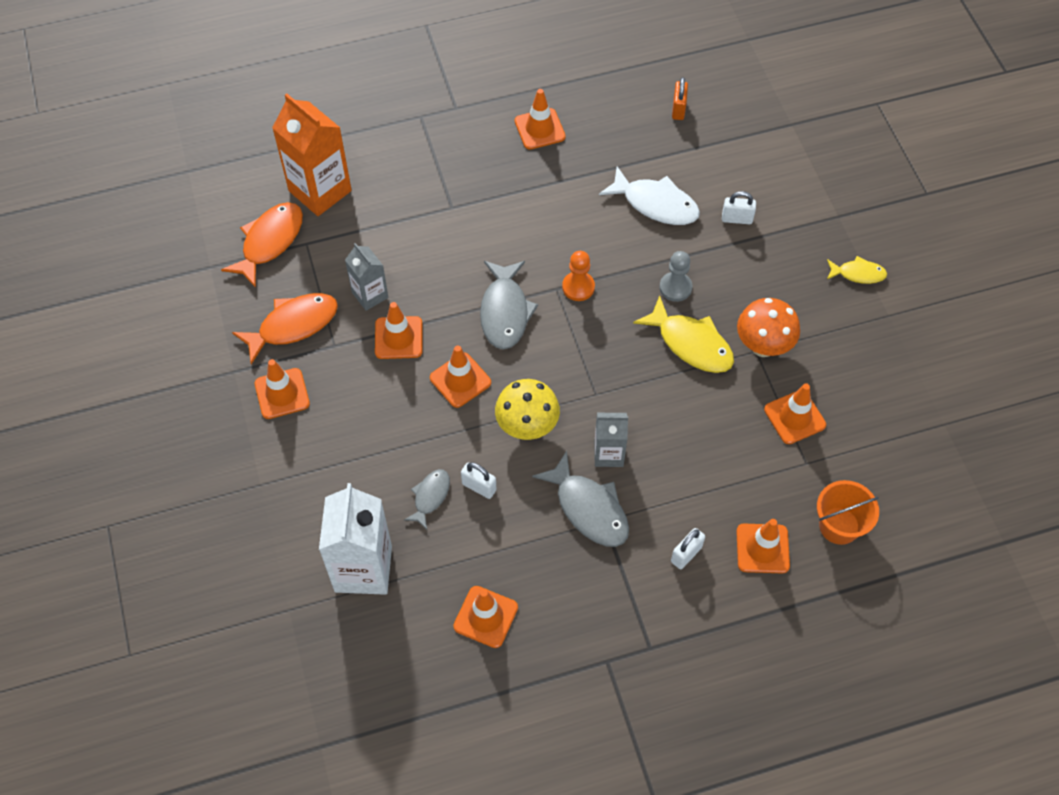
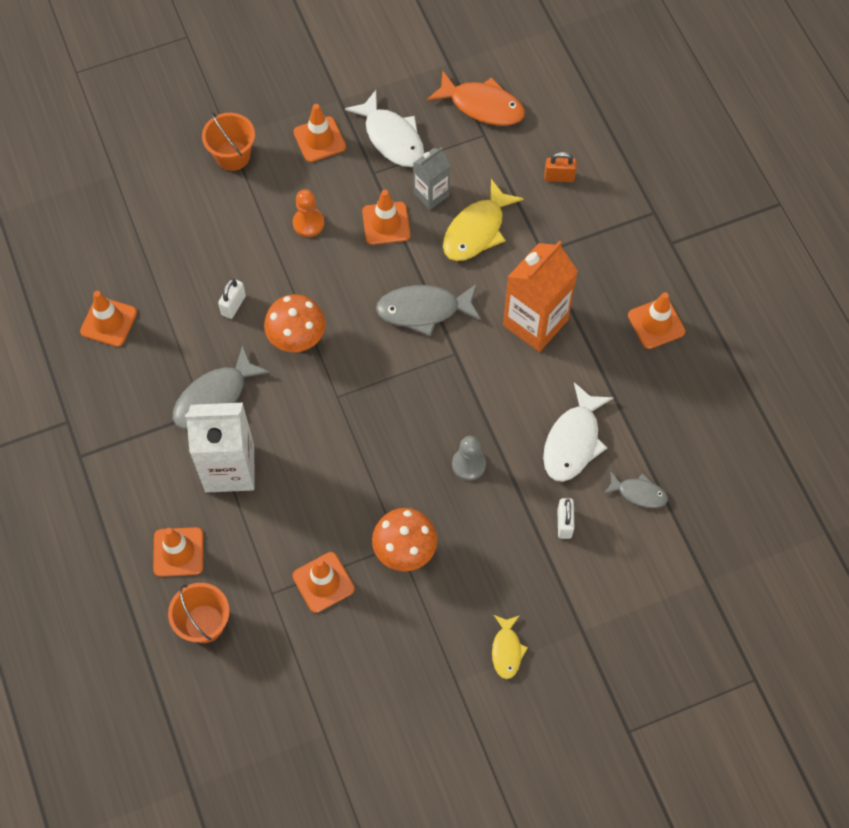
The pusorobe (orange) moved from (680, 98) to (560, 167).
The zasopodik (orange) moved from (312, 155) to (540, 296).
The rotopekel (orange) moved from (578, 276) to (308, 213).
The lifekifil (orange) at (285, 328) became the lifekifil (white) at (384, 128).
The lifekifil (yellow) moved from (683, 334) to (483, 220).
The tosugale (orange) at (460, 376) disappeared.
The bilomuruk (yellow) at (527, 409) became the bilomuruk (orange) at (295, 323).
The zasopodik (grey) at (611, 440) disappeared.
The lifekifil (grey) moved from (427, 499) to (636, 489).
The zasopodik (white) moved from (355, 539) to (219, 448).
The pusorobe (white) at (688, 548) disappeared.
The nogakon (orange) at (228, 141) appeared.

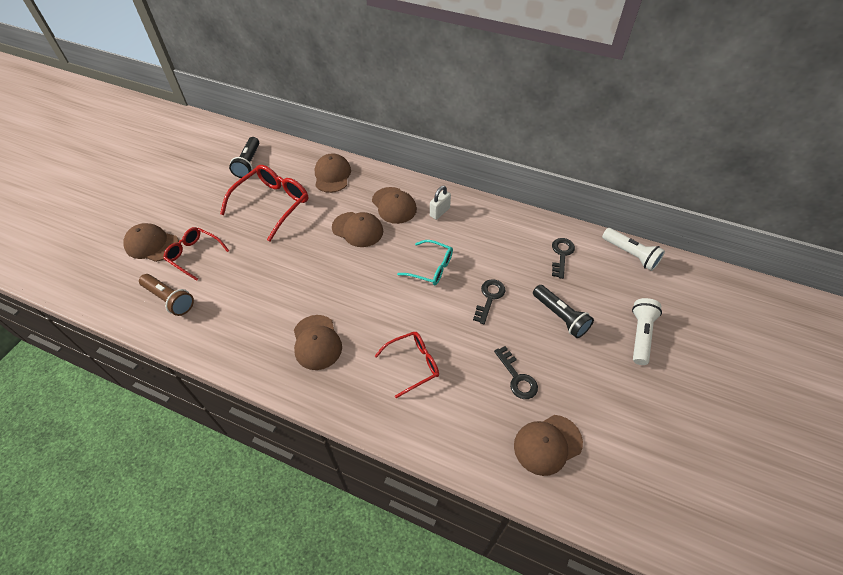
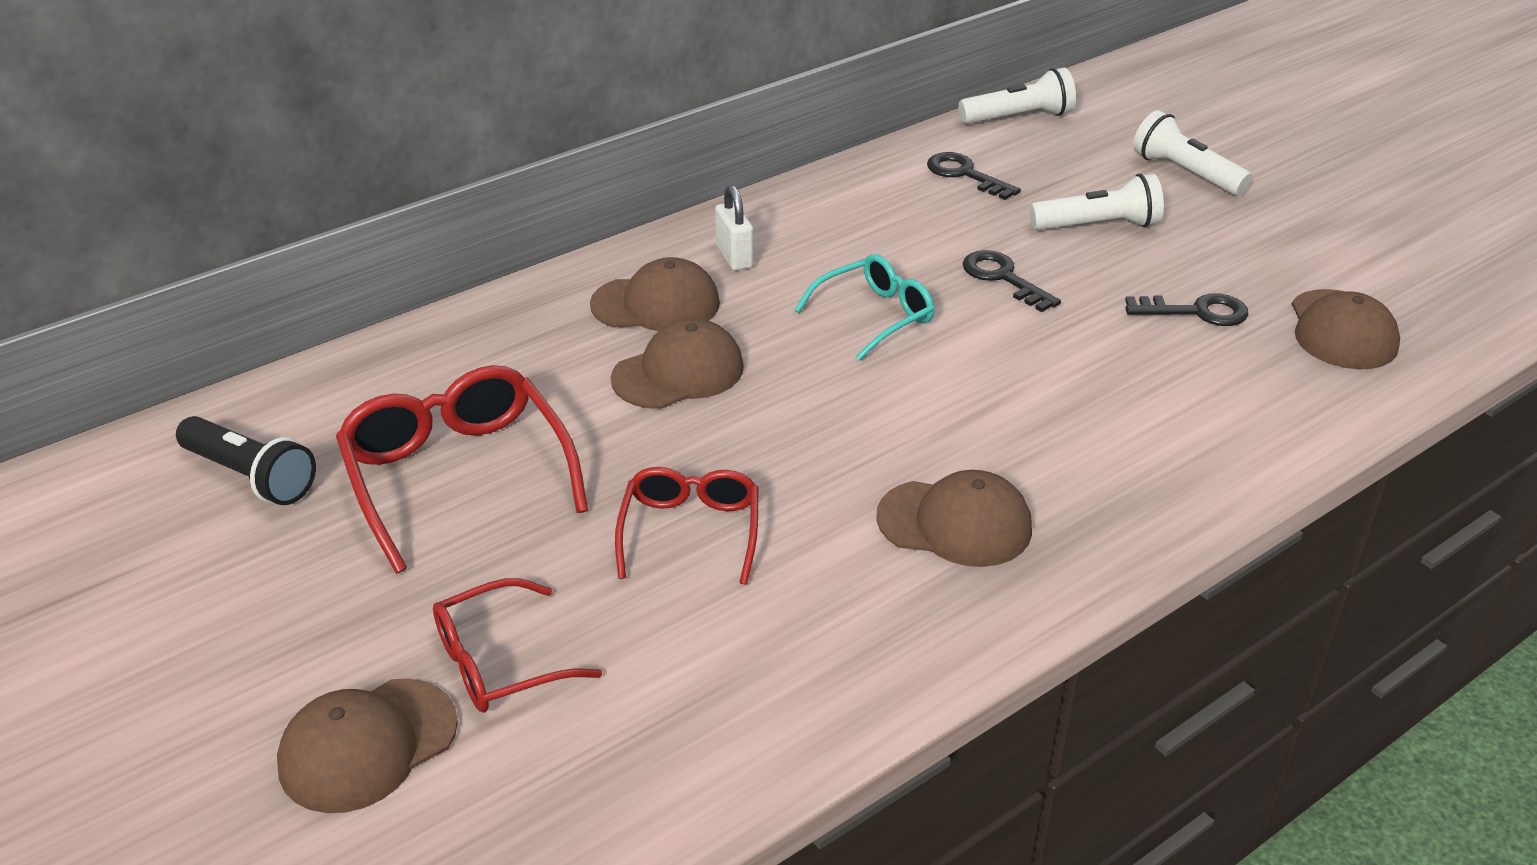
The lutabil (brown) at (333, 173) disappeared.
The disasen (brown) at (166, 295) disappeared.
The disasen (black) at (563, 311) became the disasen (white) at (1097, 202).
The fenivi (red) moved from (407, 365) to (687, 526).

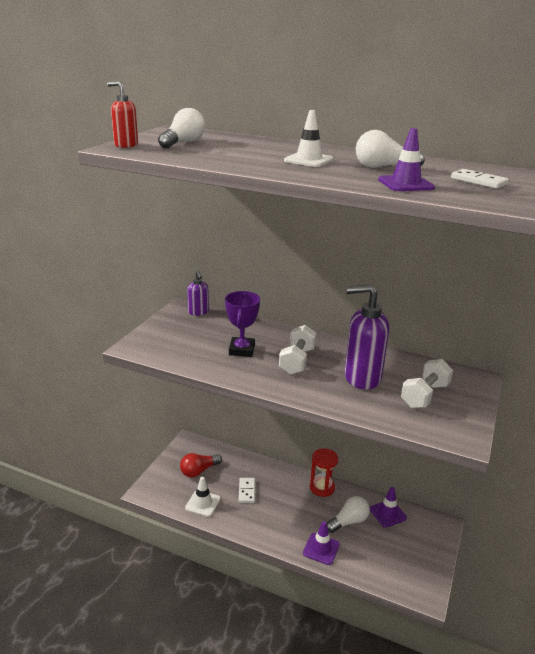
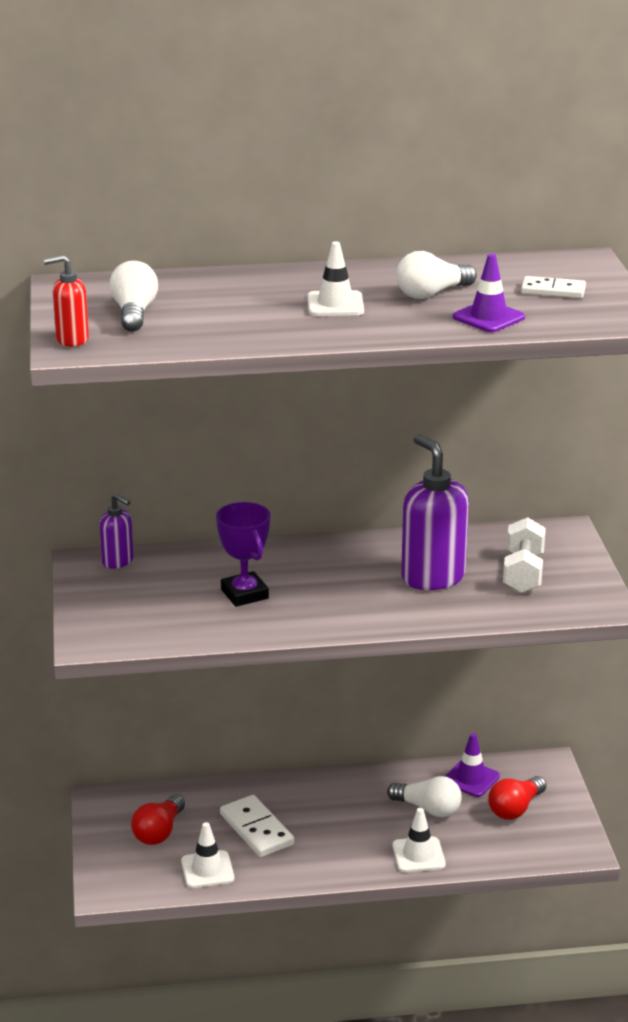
The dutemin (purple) at (367, 337) turned 90 degrees clockwise.
The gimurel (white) at (298, 349) disappeared.
The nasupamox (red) at (324, 472) disappeared.
The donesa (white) at (247, 490) changed to 1.53 times the size.
The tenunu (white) at (348, 514) turned 90 degrees clockwise.
The tosugale (purple) at (321, 543) became the tosugale (white) at (419, 840).
The tenunu (red) at (517, 798) appeared.

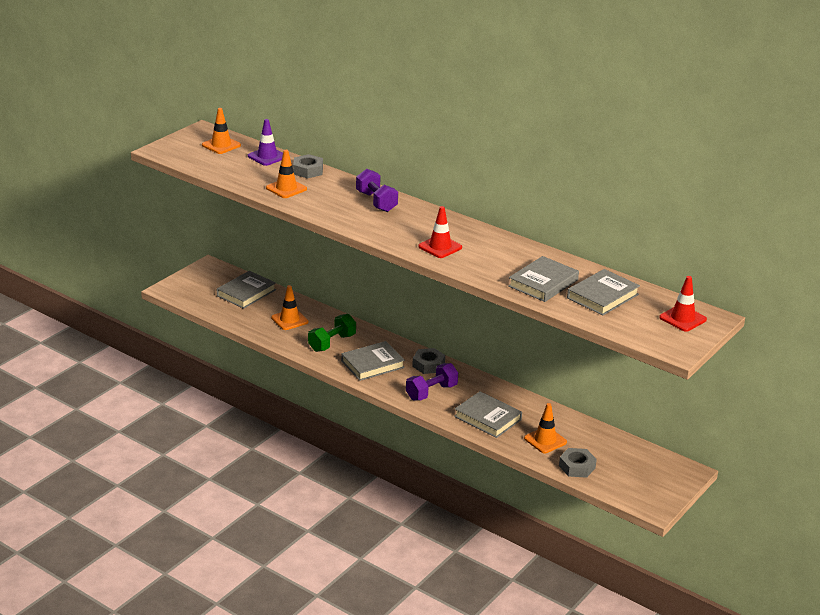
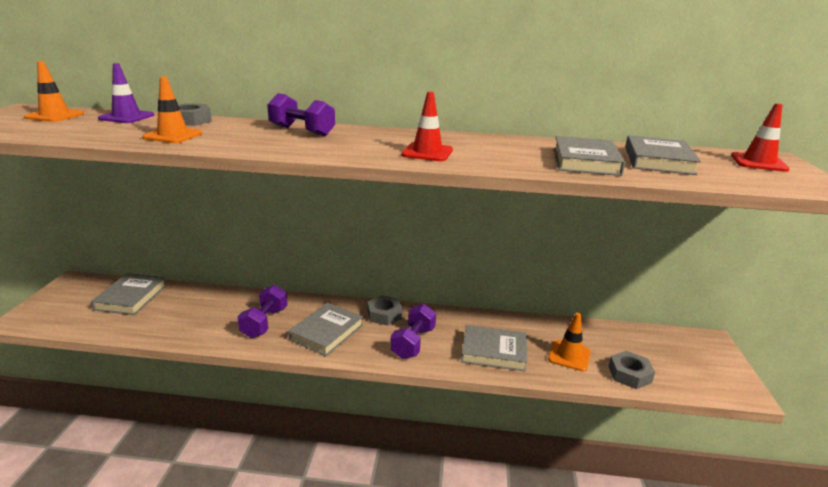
The tosugale (orange) at (289, 307) disappeared.
The gimurel (green) at (332, 333) became the gimurel (purple) at (262, 311).

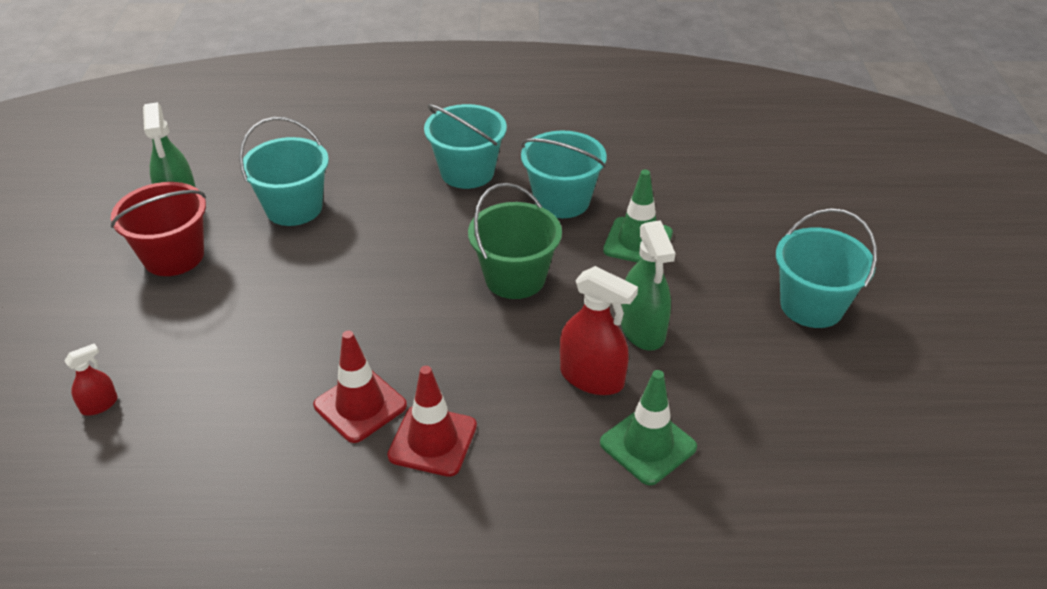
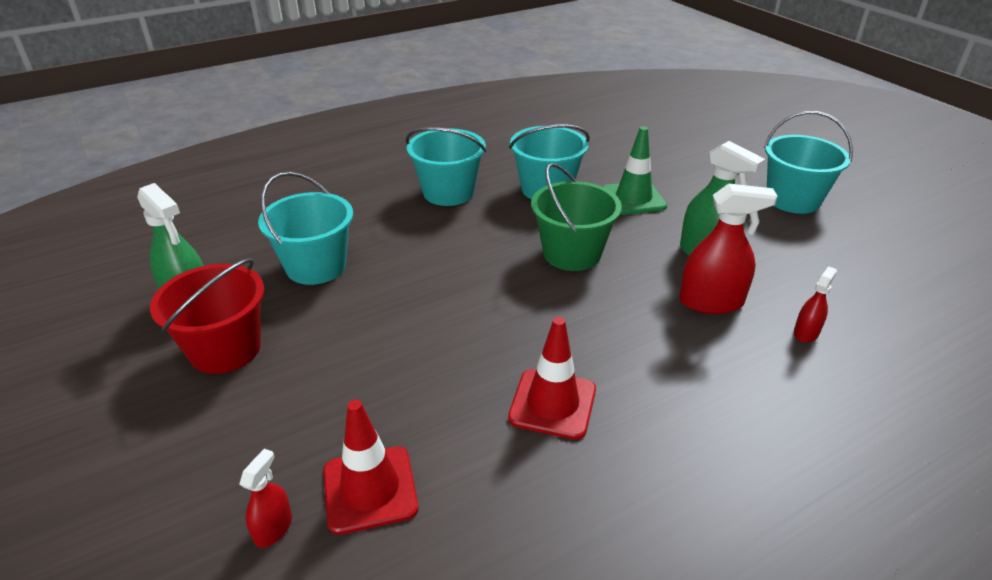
The tosugale (red) moved from (432, 421) to (371, 467).
The tosugale (green) at (648, 427) was replaced by the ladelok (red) at (815, 304).

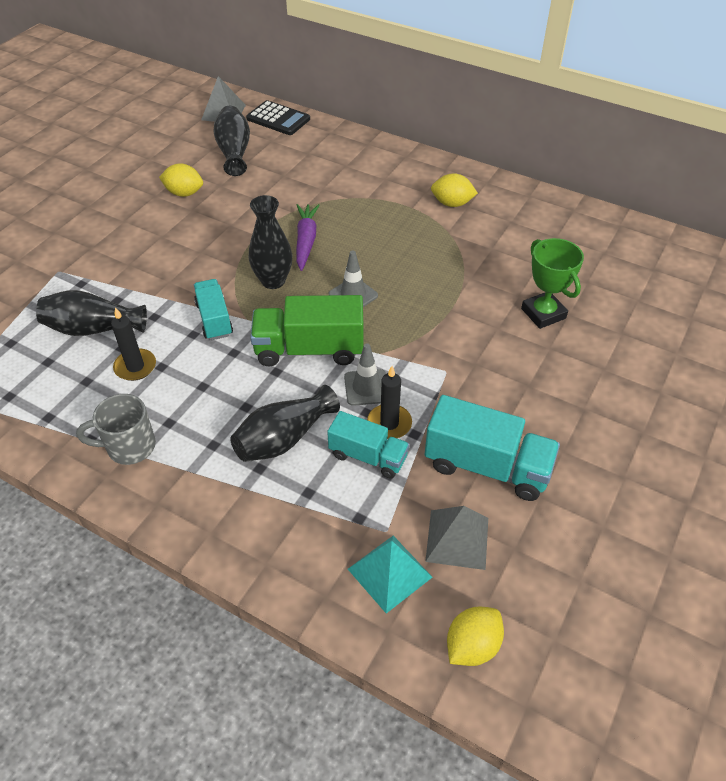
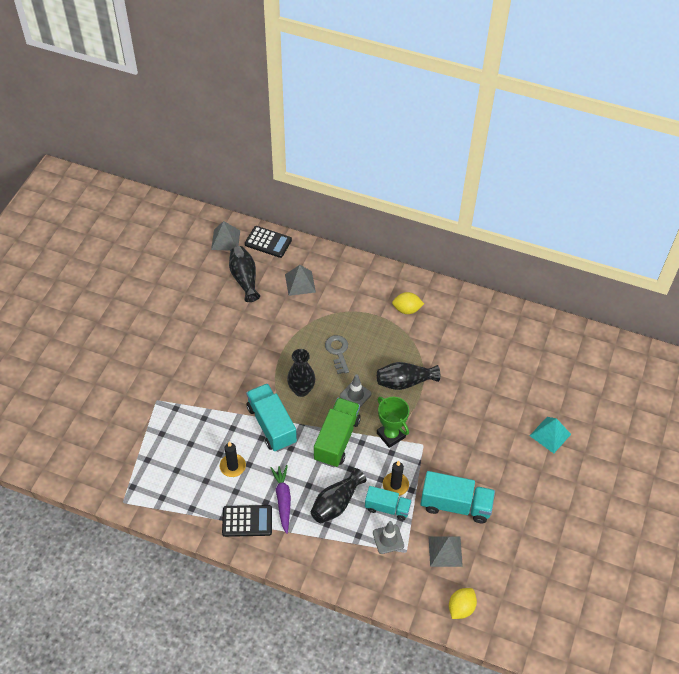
The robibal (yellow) at (181, 180) disappeared.
The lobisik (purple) moved from (308, 237) to (280, 499).
The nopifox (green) moved from (552, 283) to (393, 422).
The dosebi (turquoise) at (213, 309) changed to 1.59 times the size.
The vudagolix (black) moved from (91, 313) to (408, 376).
The dosebi (green) at (306, 330) turned 120 degrees clockwise.
The tosugale (grey) moved from (365, 374) to (388, 537).
The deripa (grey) at (116, 429) was replaced by the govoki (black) at (247, 521).
The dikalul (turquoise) moved from (390, 574) to (550, 435).
The dikalul (grey) at (300, 280) appeared.
The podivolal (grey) at (337, 354) appeared.

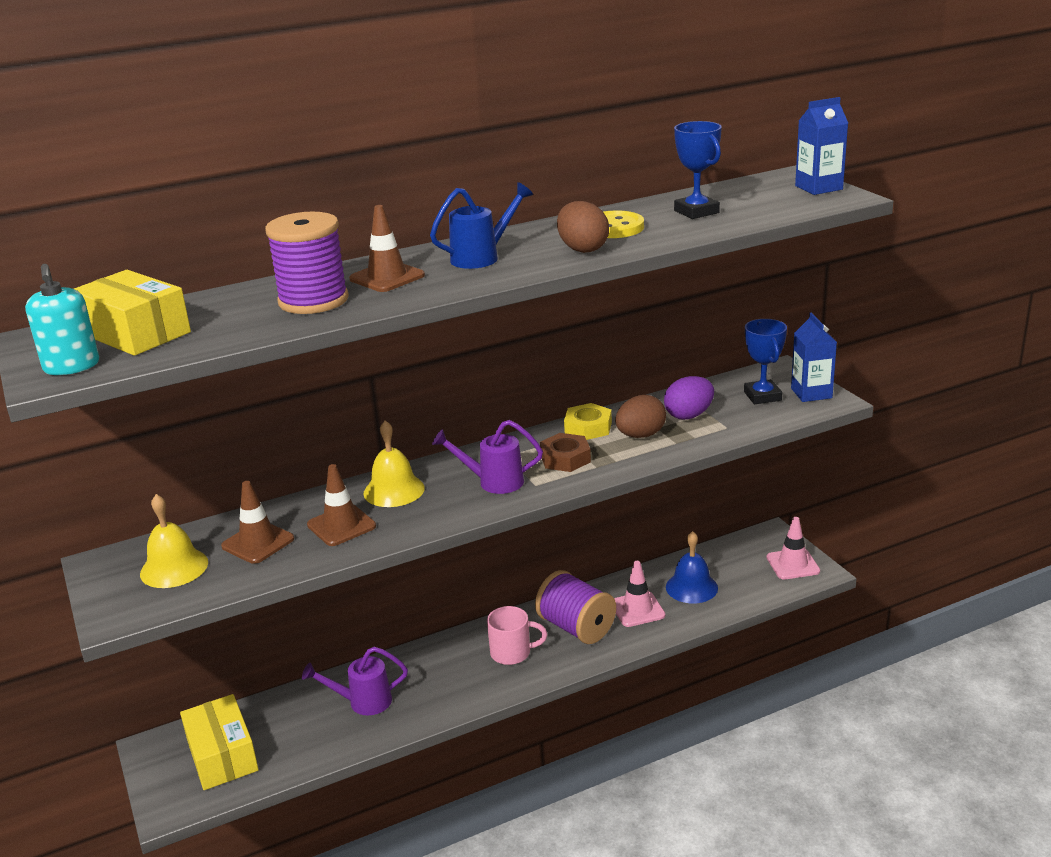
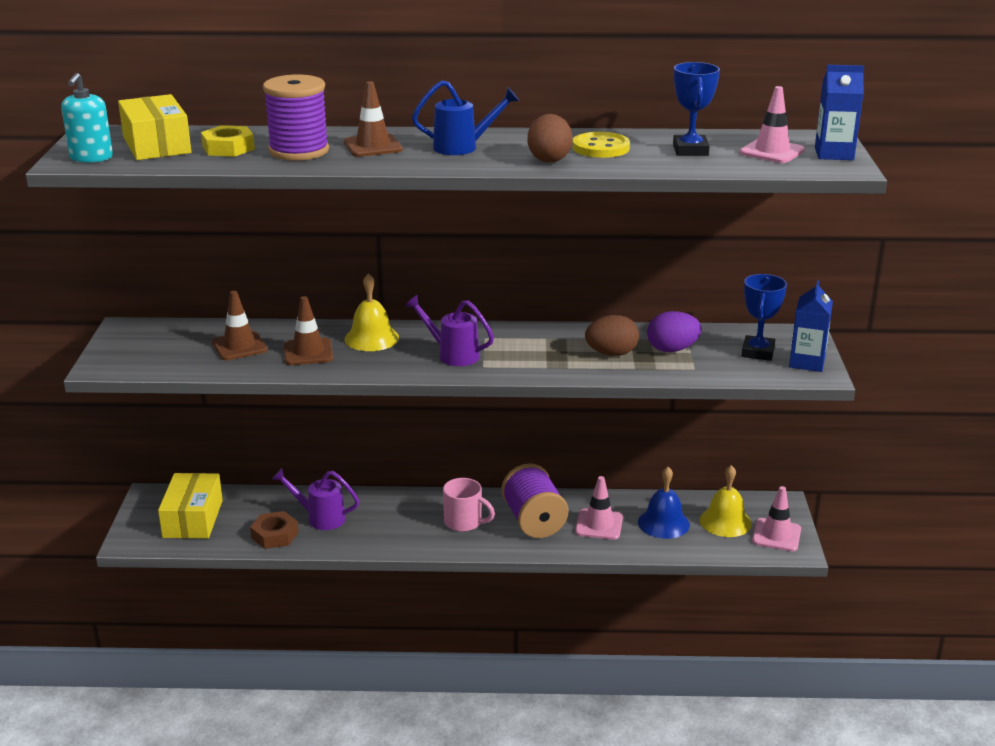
The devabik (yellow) moved from (588, 421) to (228, 141).
The devabik (brown) moved from (565, 452) to (274, 530).
The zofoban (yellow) moved from (174, 541) to (726, 501).
The tosugale (pink) at (772, 124) appeared.

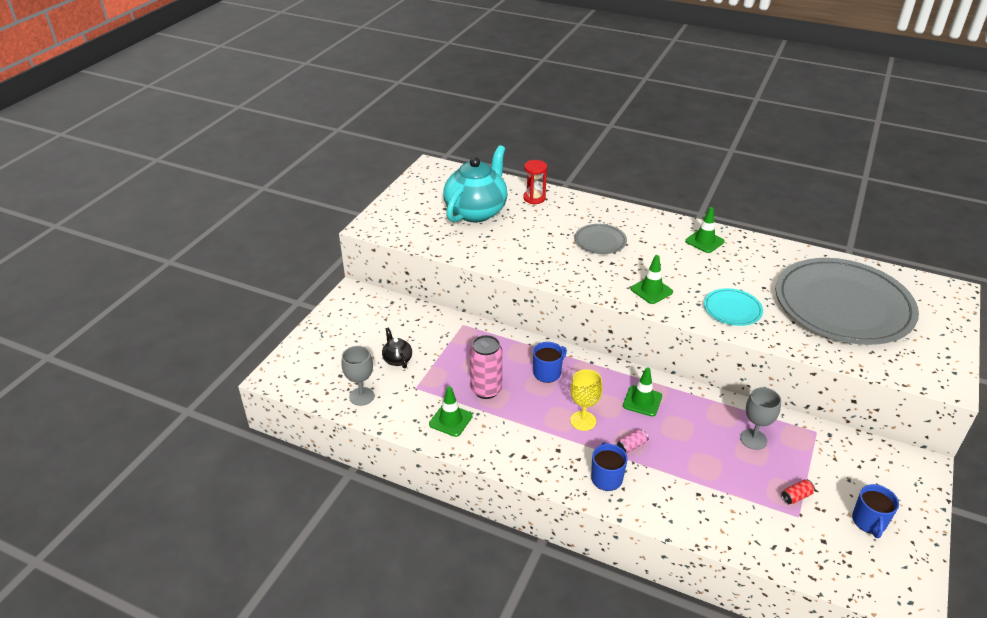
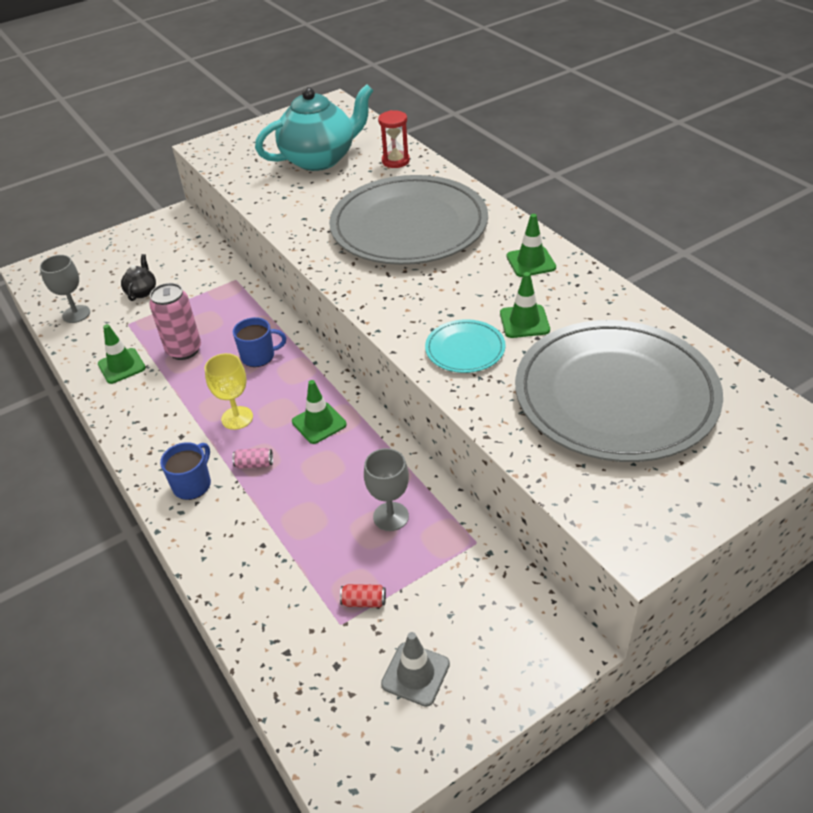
The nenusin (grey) at (600, 239) changed to 2.34 times the size.
The tosugale (green) moved from (652, 279) to (525, 305).
The deripa (blue) at (875, 511) was replaced by the tosugale (grey) at (415, 669).

